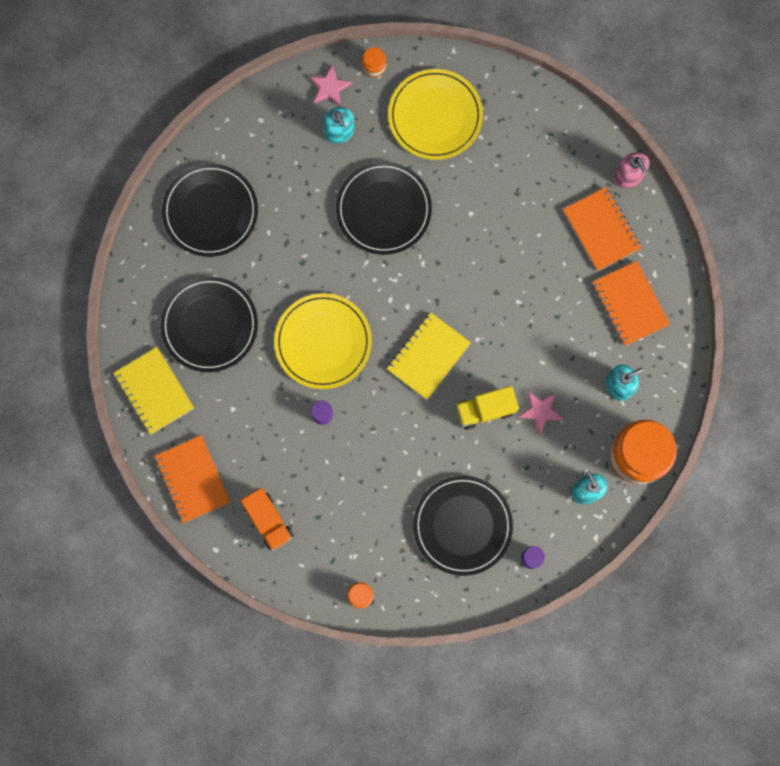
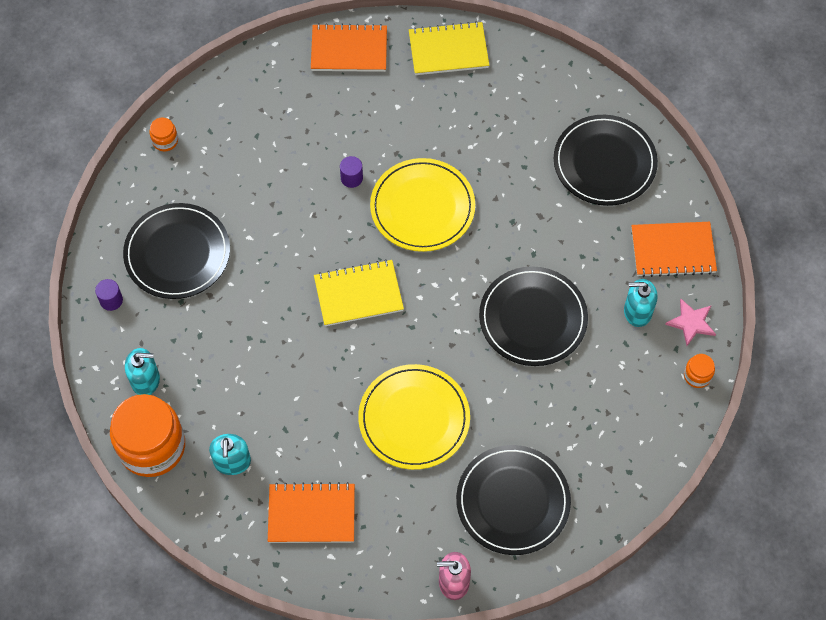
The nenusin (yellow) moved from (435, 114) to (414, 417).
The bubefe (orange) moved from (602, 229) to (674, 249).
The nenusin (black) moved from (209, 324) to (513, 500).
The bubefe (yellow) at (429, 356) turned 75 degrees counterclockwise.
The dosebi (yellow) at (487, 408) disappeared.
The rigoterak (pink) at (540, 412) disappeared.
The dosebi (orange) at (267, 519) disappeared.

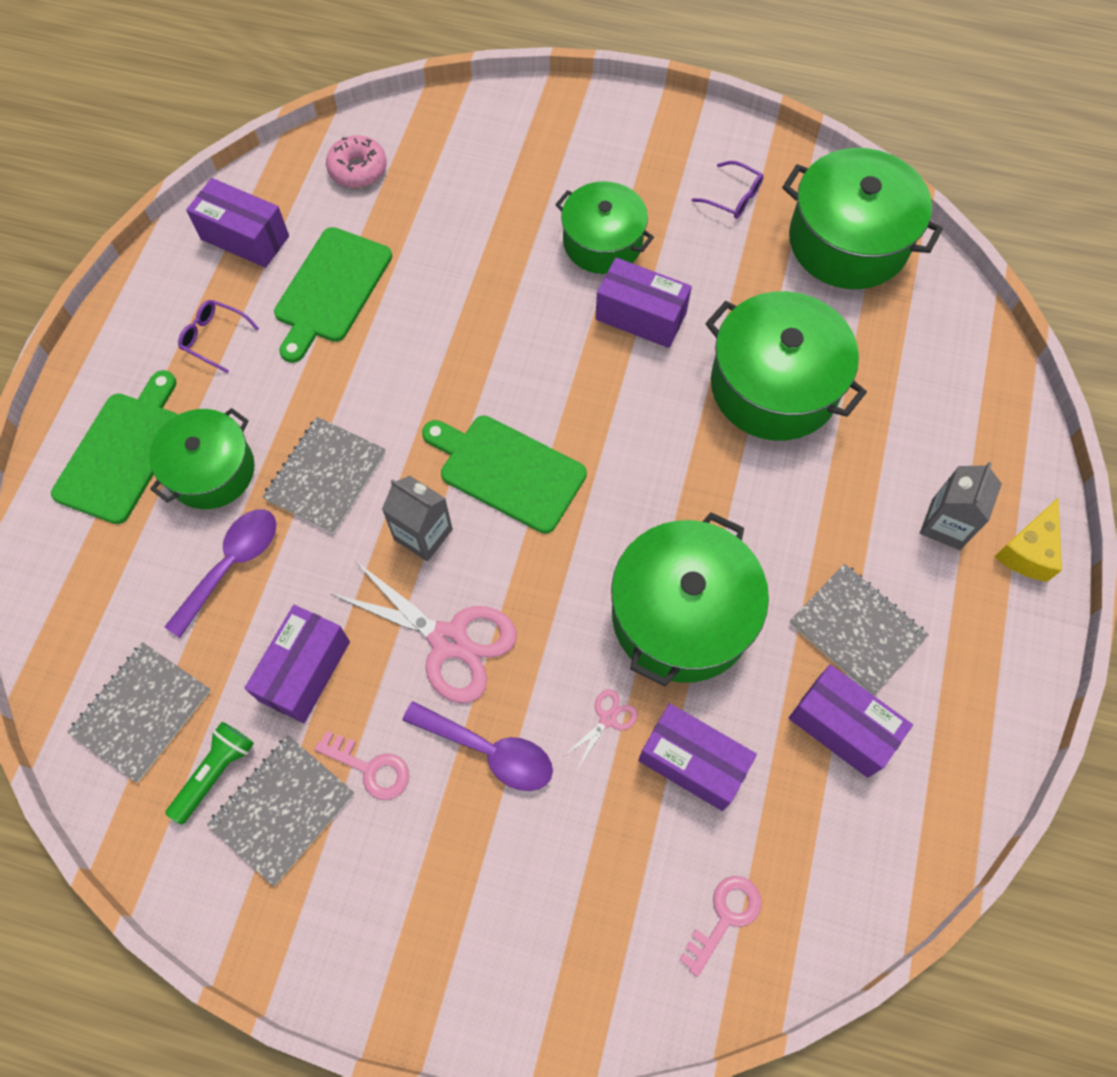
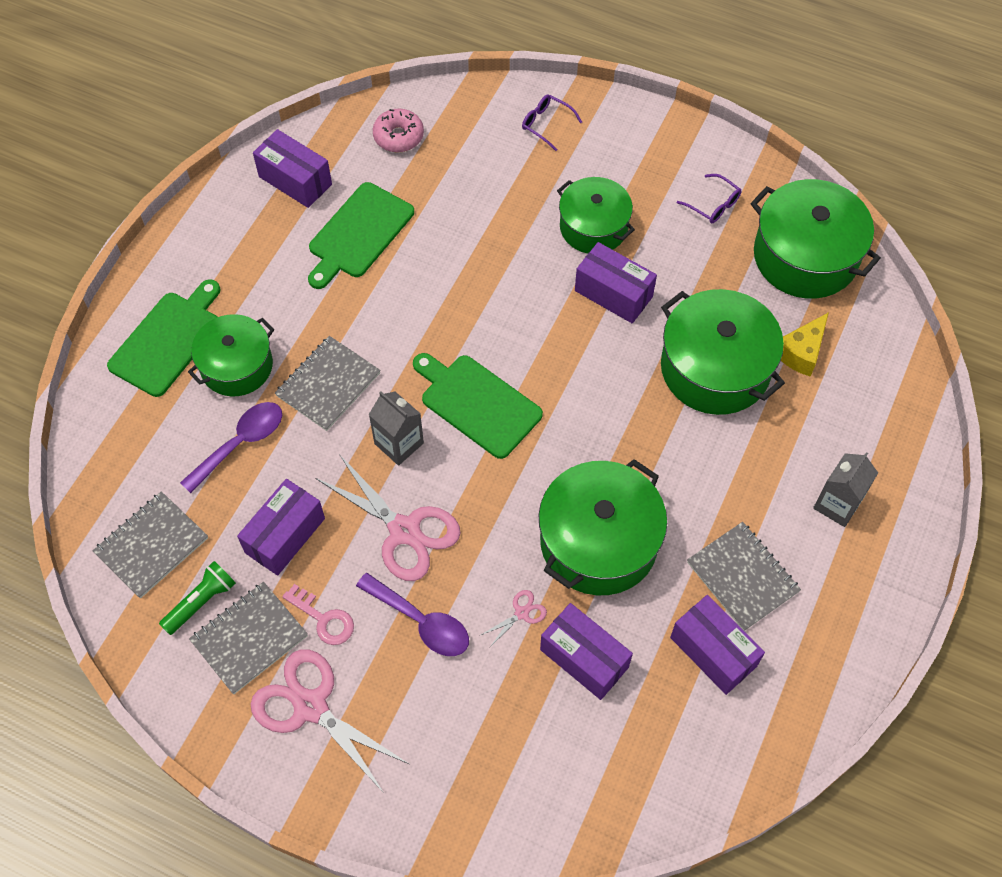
The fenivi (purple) moved from (218, 336) to (552, 123).
The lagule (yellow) moved from (1028, 539) to (805, 344).
The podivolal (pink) at (720, 926) disappeared.
The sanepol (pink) at (330, 721) appeared.

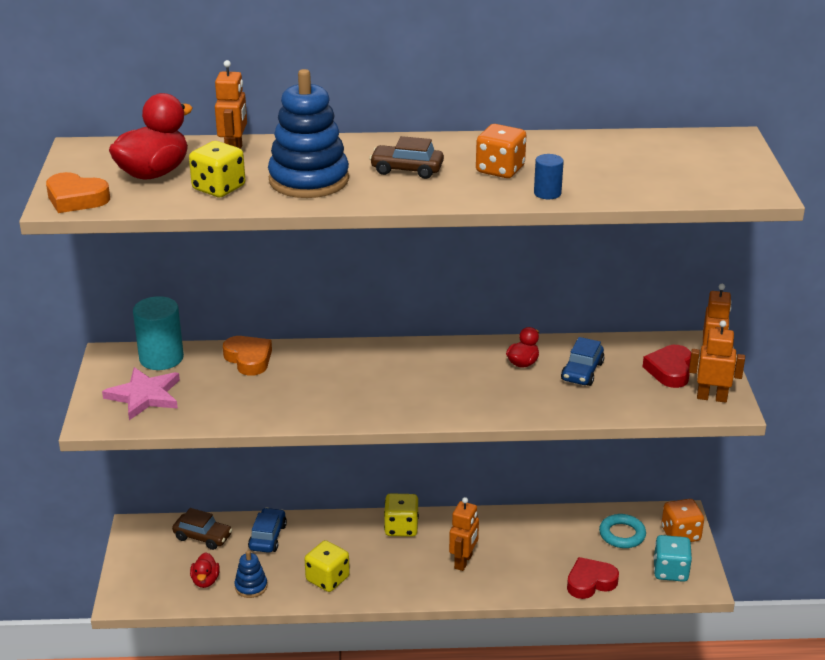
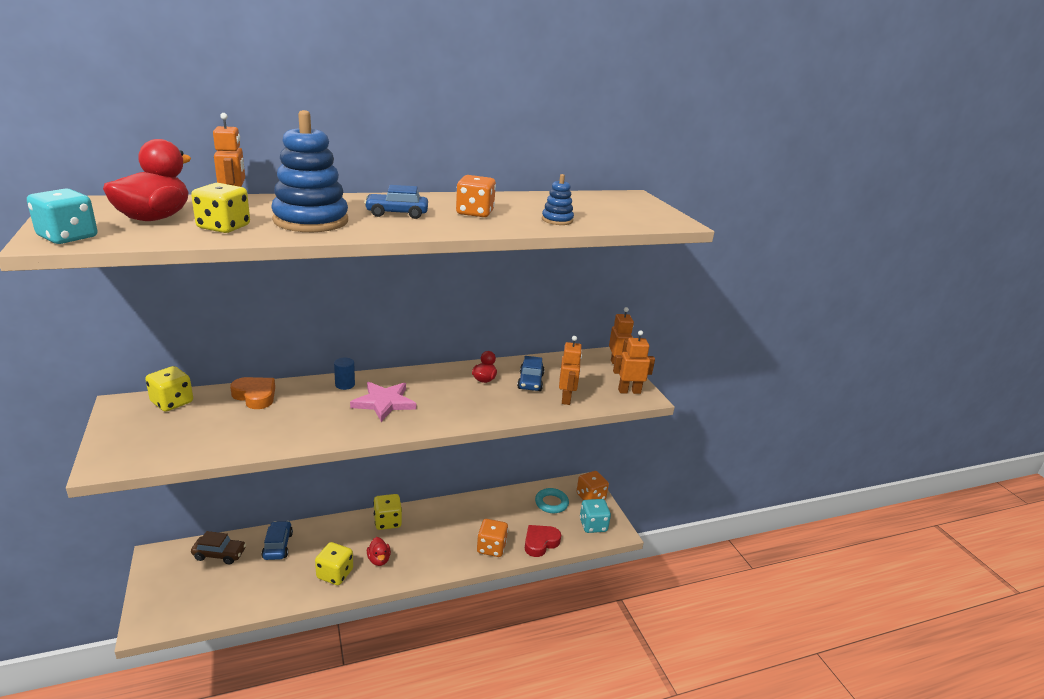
The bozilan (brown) at (406, 157) became the bozilan (blue) at (396, 202).
The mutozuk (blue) moved from (549, 176) to (344, 374).
The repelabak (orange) at (78, 192) was replaced by the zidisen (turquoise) at (62, 216).
The mutozuk (turquoise) at (158, 333) was replaced by the zidisen (yellow) at (169, 389).
The repelabak (red) at (667, 366) disappeared.
The rigoterak (pink) moved from (141, 393) to (383, 402).
The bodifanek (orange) moved from (464, 534) to (570, 370).
The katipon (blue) moved from (250, 574) to (558, 199).
The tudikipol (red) moved from (205, 570) to (379, 551).
The zidisen (orange) at (492, 538) appeared.

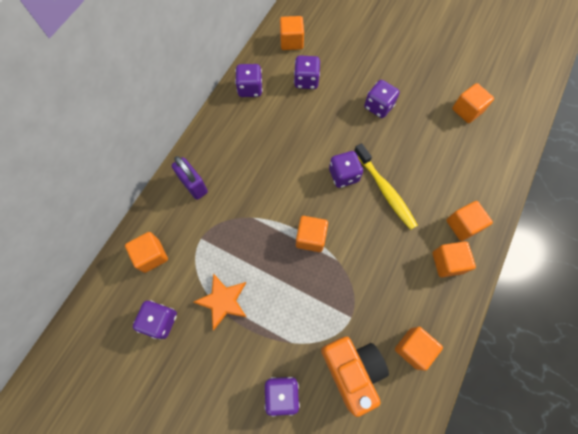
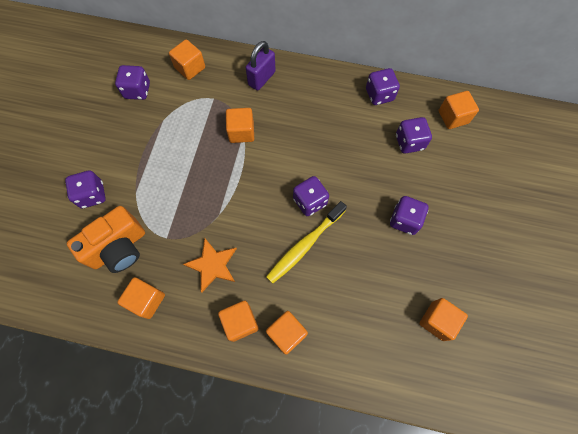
The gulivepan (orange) moved from (312, 234) to (240, 125).
The rigoterak (orange) moved from (219, 301) to (210, 265).

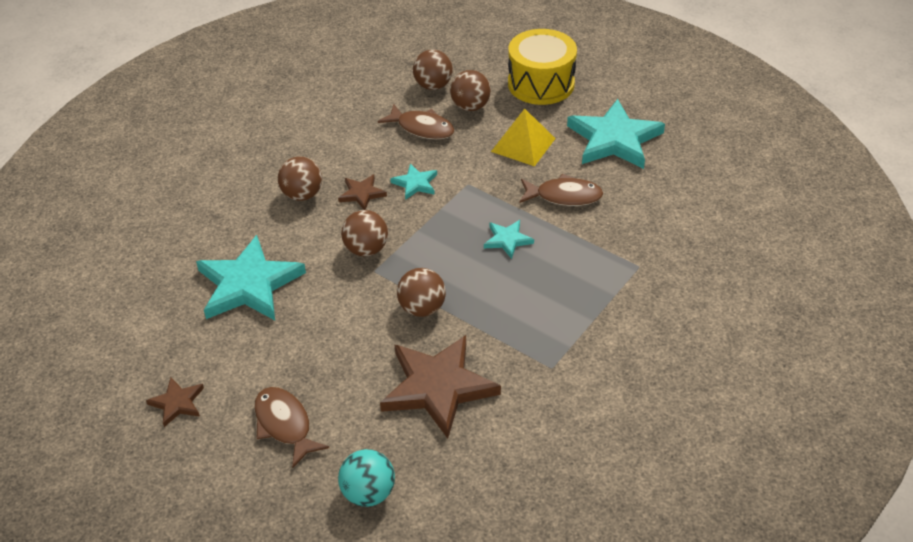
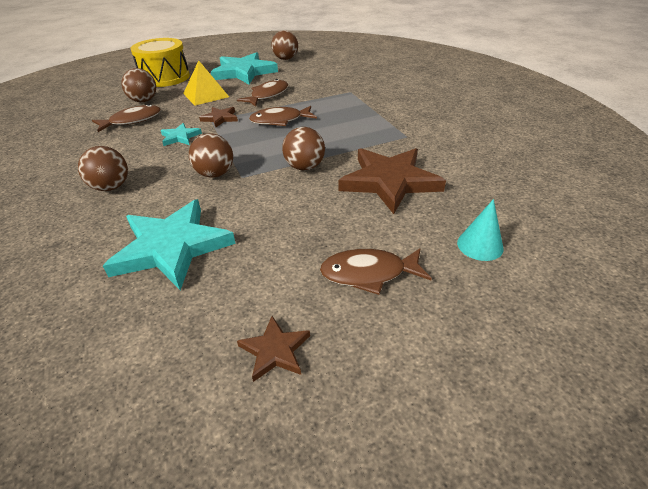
The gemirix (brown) moved from (433, 70) to (284, 45).
The rigoterak (brown) moved from (362, 192) to (218, 117).
The rigoterak (turquoise) at (509, 239) was replaced by the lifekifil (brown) at (283, 116).
The gemirix (turquoise) at (366, 478) was replaced by the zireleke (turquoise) at (480, 230).

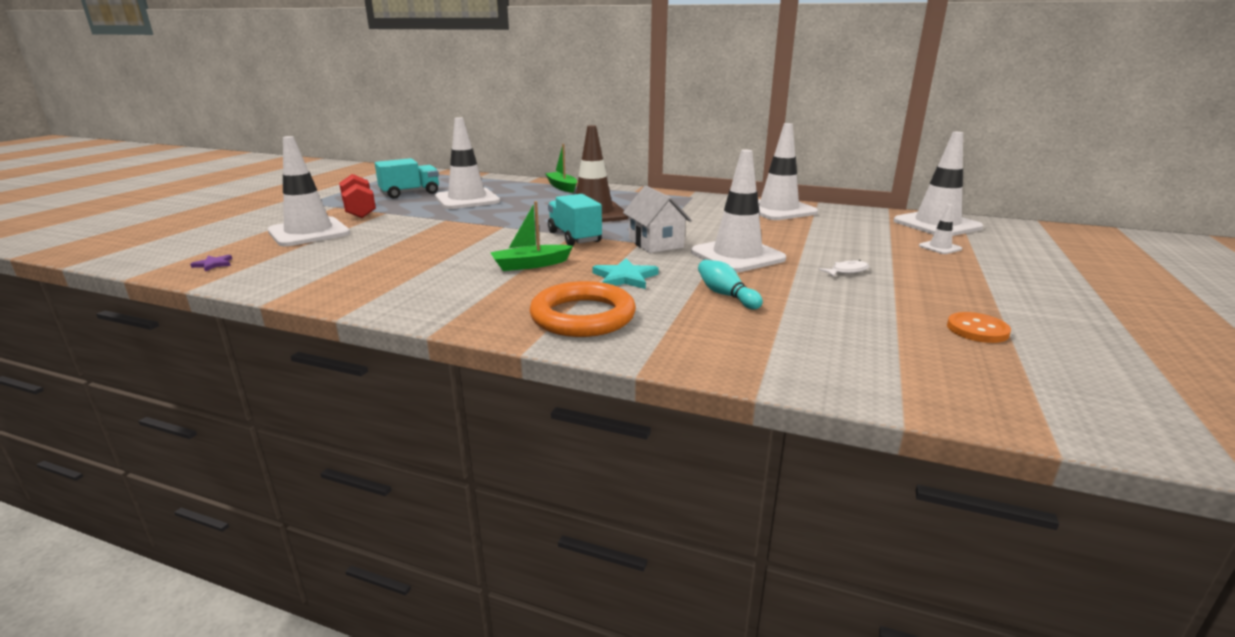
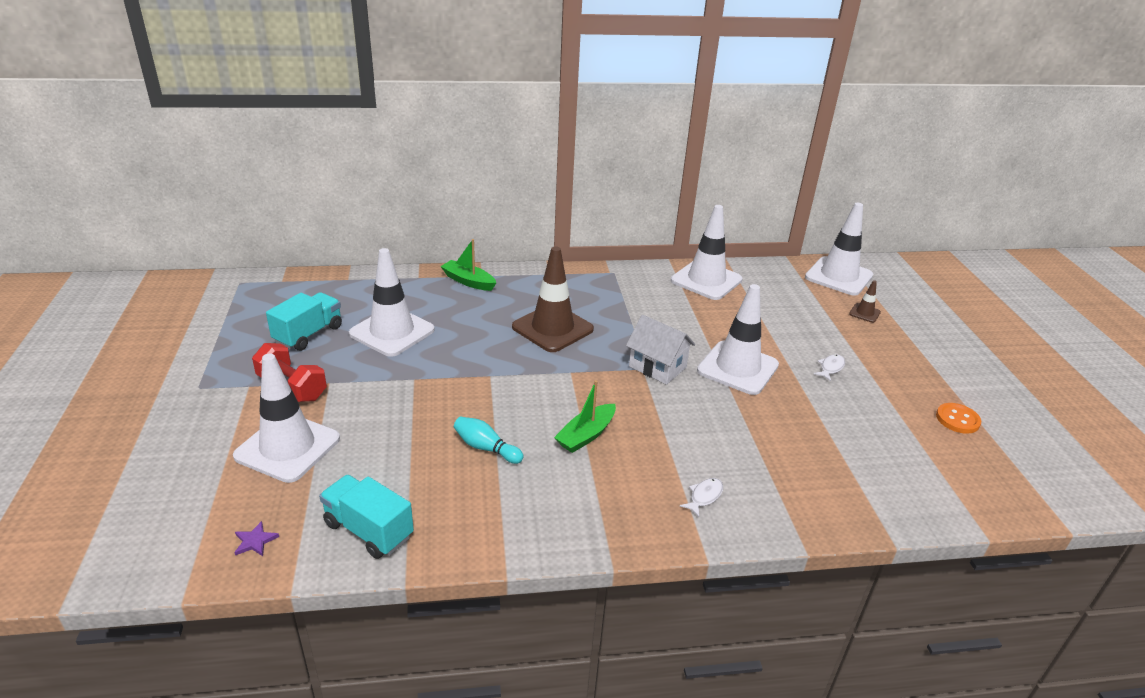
The dosebi (turquoise) moved from (575, 220) to (366, 517).
The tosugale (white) at (940, 229) became the tosugale (brown) at (865, 301).
The rigoterak (turquoise) at (625, 273) disappeared.
The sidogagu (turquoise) moved from (730, 284) to (489, 440).
The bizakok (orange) at (582, 309) was replaced by the lifekifil (white) at (701, 497).

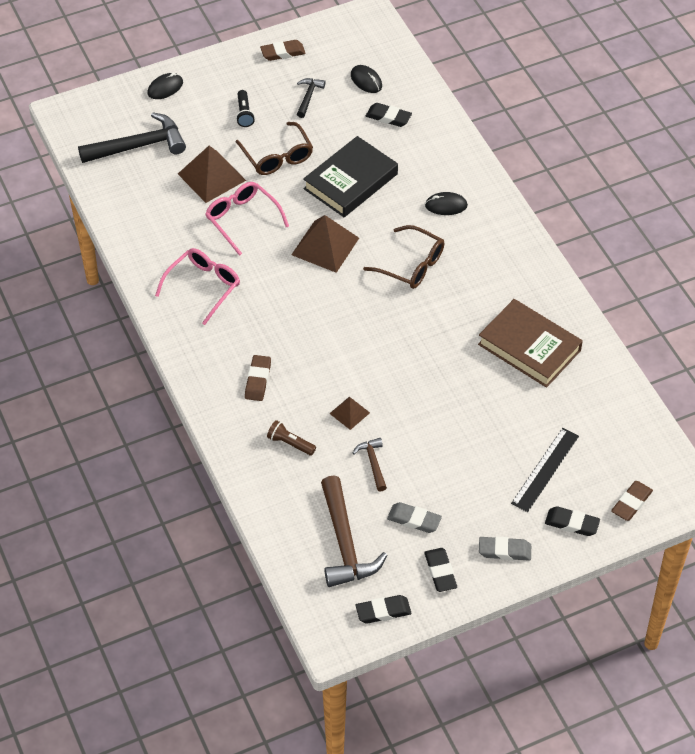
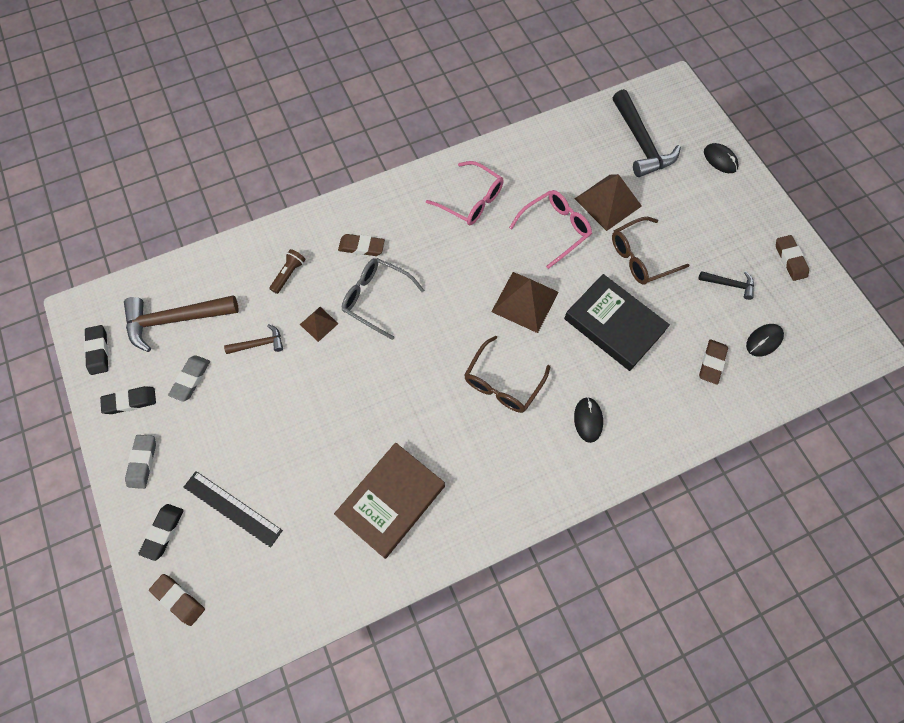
The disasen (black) at (245, 108) disappeared.
The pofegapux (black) at (389, 115) became the pofegapux (brown) at (713, 362).
The fenivi (grey) at (383, 299) appeared.

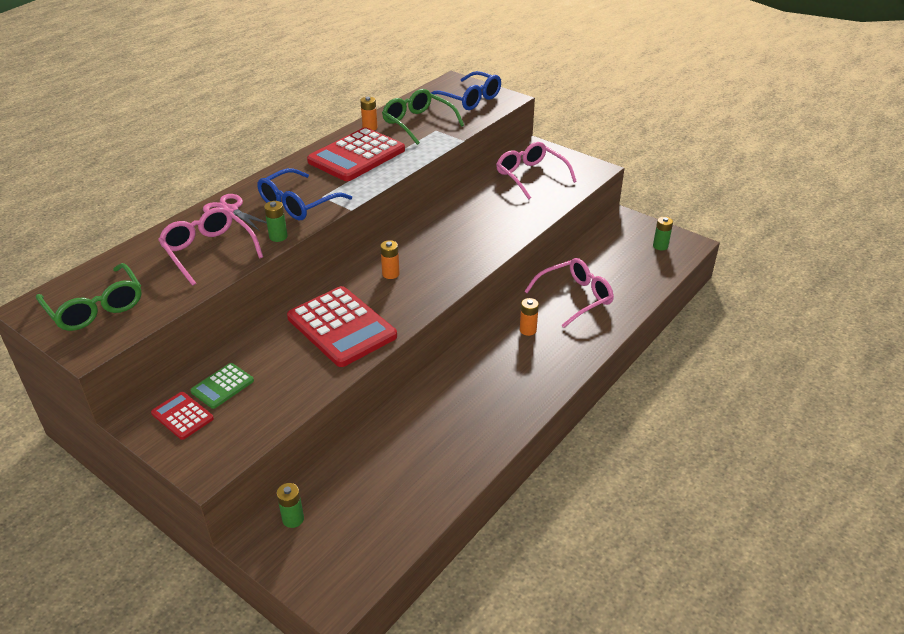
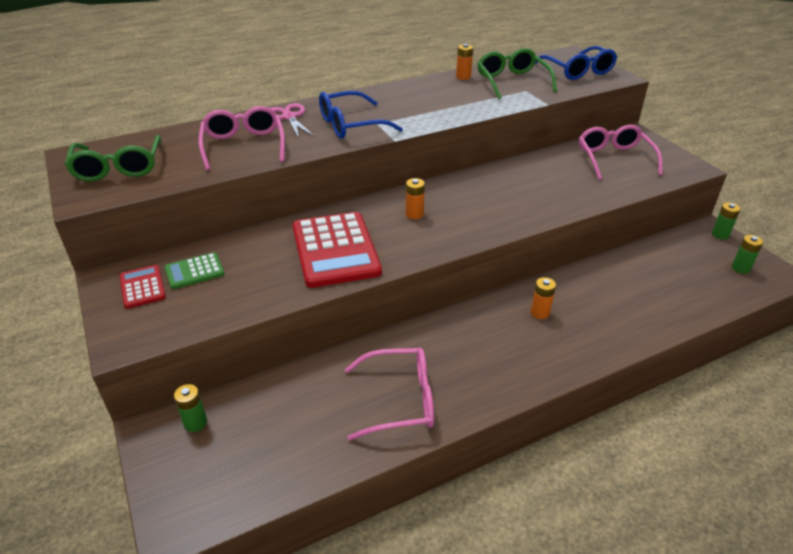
The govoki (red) at (356, 154) disappeared.
The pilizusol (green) moved from (276, 221) to (726, 221).
The fenivi (pink) moved from (569, 293) to (389, 394).

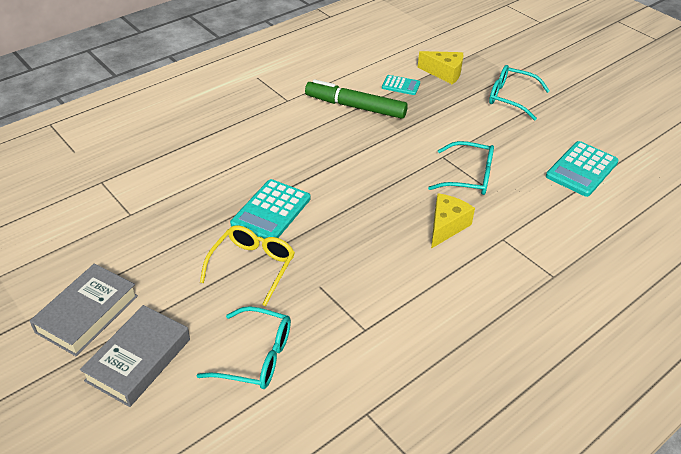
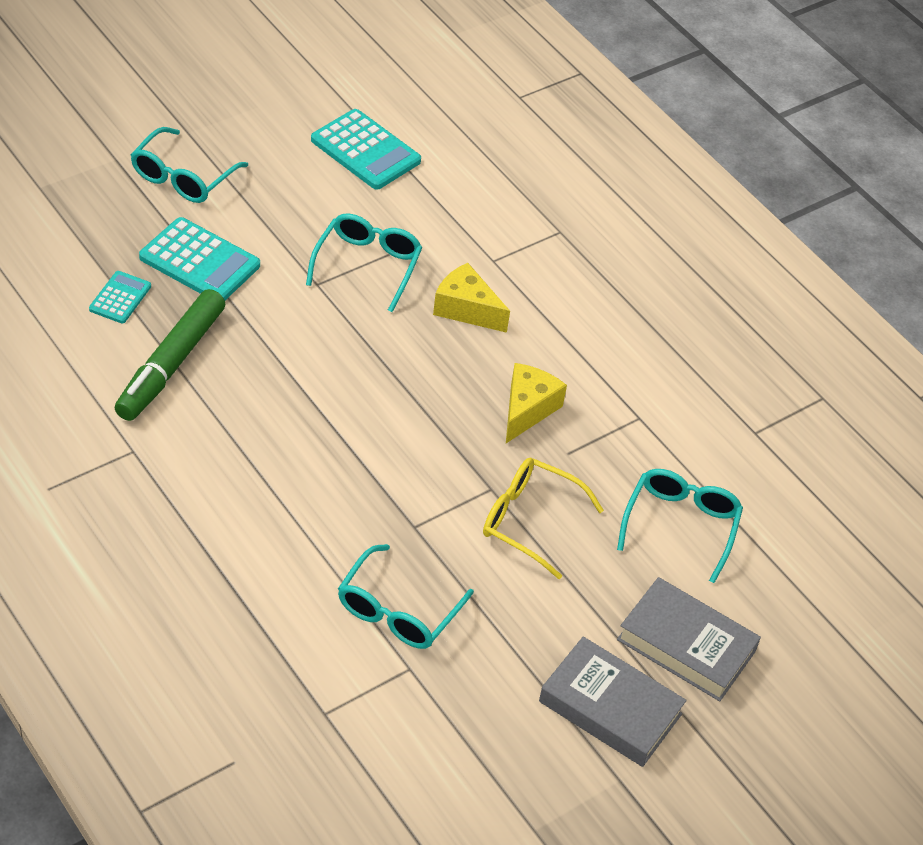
The lagule (yellow) moved from (440, 67) to (536, 403).
The govoki (turquoise) moved from (270, 209) to (199, 258).
The fenivi (turquoise) at (406, 596) appeared.

